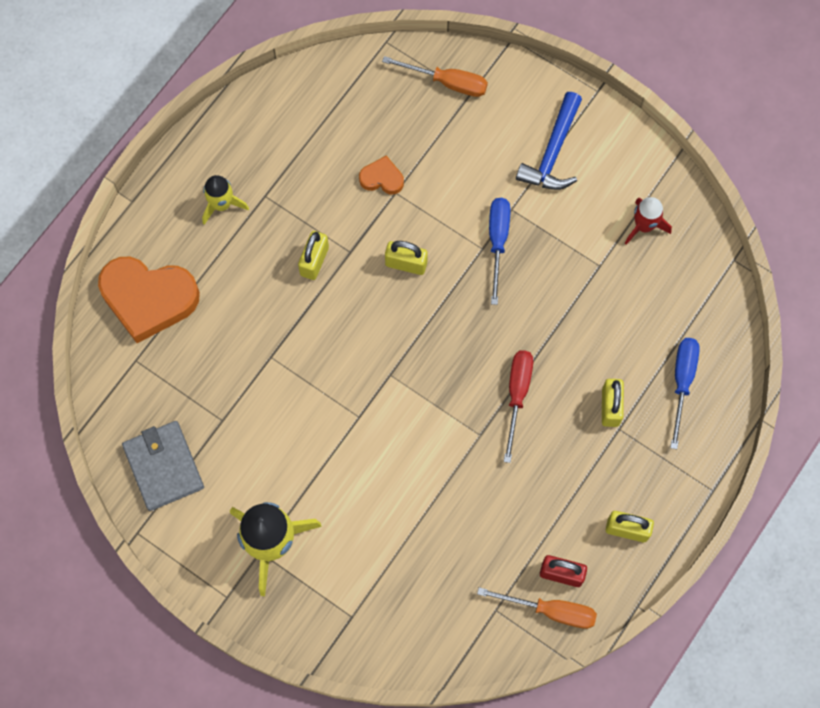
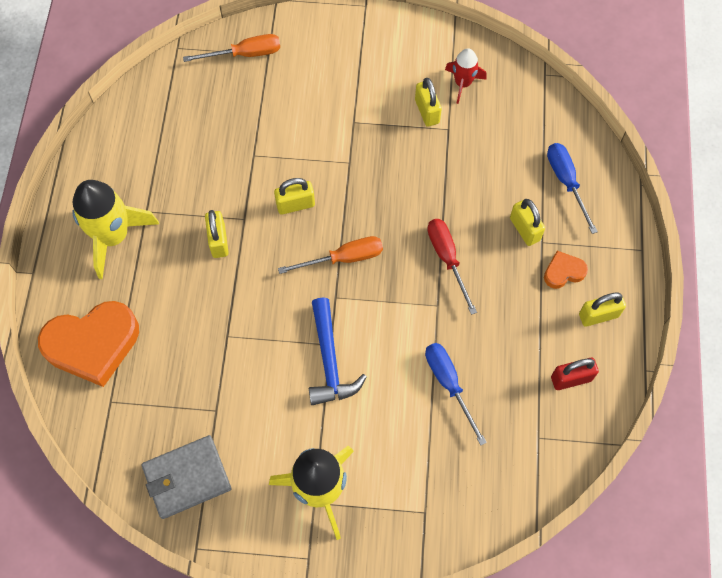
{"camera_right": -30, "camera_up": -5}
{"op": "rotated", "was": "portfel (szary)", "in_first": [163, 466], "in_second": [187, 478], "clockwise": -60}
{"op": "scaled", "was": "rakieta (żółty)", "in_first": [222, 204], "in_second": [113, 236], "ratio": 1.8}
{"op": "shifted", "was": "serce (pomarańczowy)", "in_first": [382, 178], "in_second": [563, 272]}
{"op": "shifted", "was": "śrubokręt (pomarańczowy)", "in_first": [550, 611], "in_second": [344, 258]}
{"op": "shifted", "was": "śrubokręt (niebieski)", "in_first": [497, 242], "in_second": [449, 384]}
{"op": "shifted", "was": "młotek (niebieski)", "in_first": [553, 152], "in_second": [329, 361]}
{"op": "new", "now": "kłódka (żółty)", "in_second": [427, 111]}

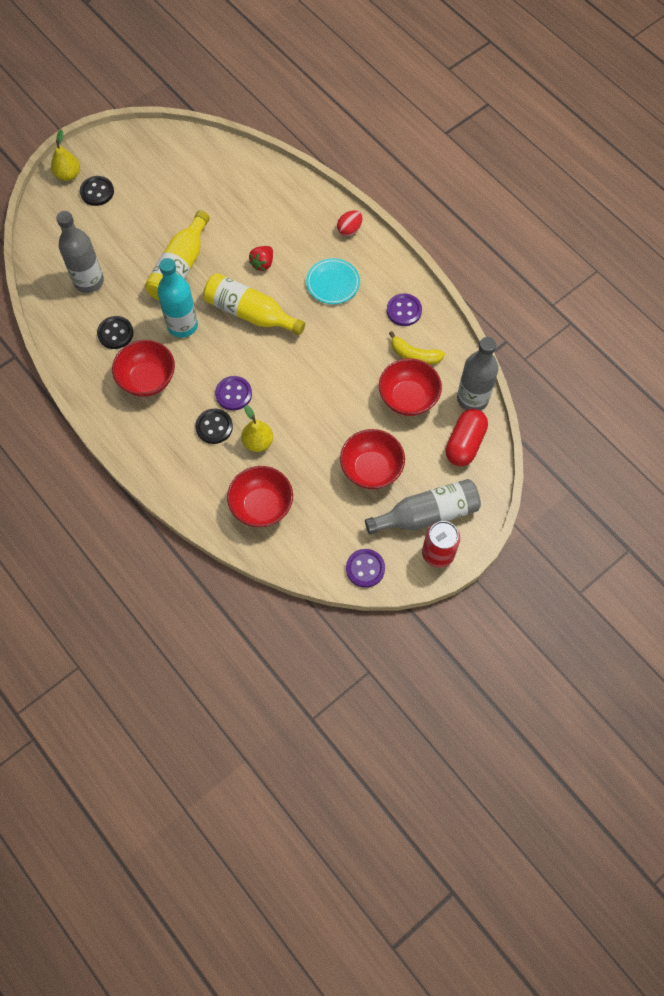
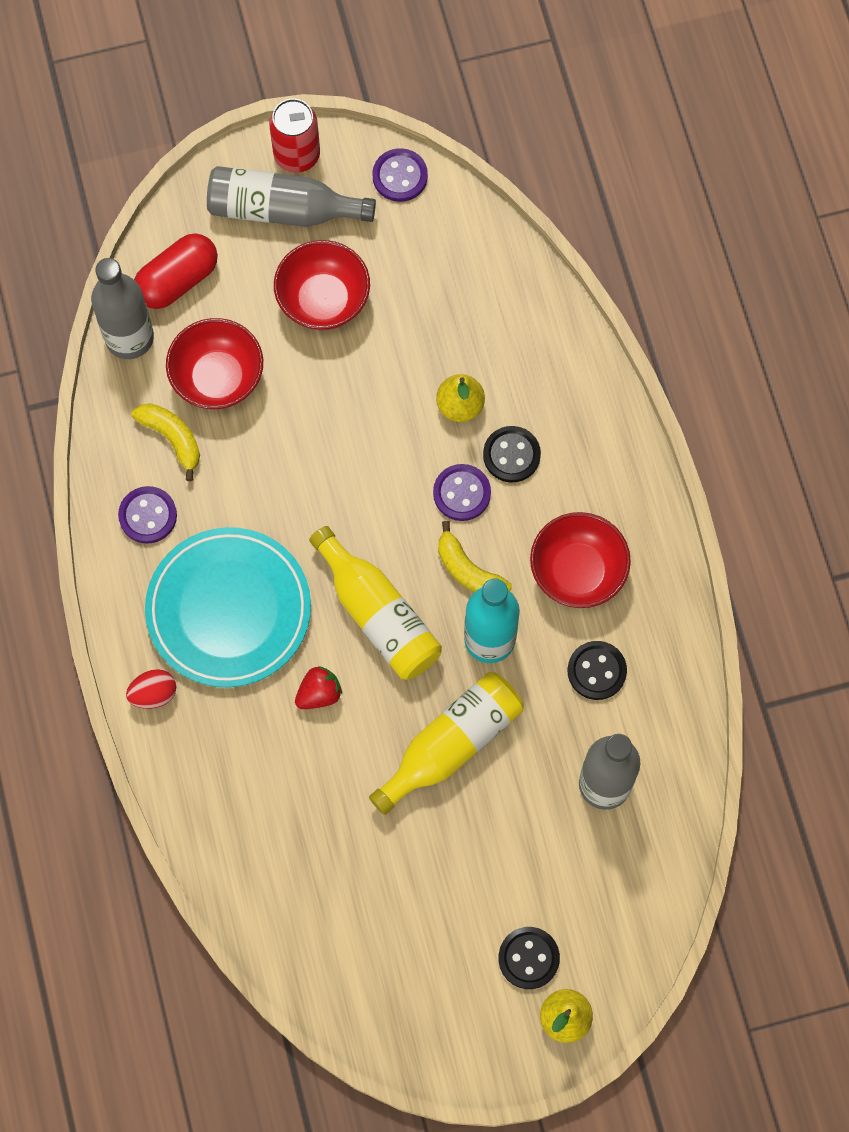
{"camera_right": -155, "camera_up": 5}
{"op": "gone", "was": "miska (czerwony)", "in_first": [261, 506]}
{"op": "scaled", "was": "talerz (turkusowy)", "in_first": [333, 283], "in_second": [229, 610], "ratio": 1.83}
{"op": "new", "now": "banan (żółty)", "in_second": [468, 570]}

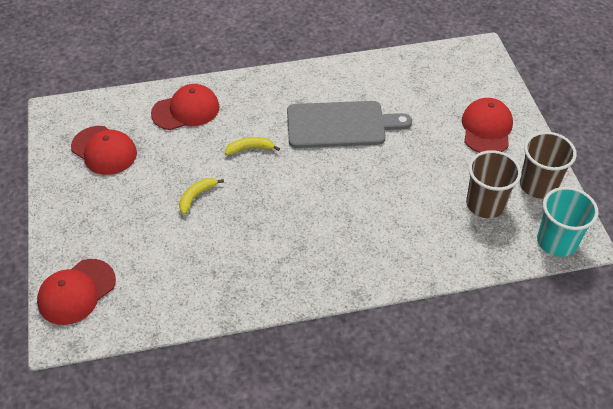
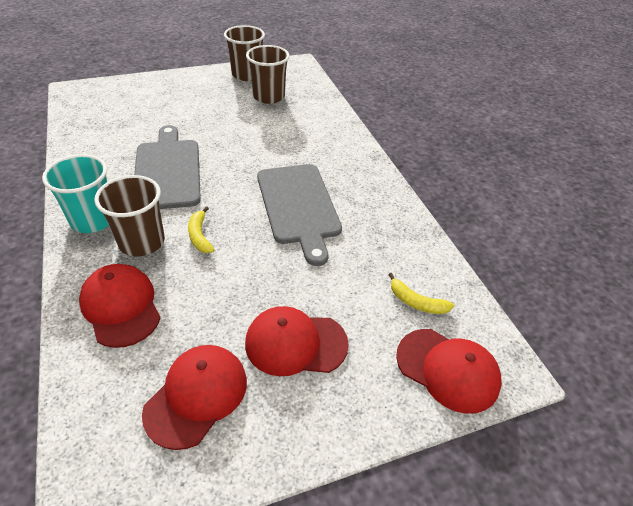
{"camera_right": -100, "camera_up": -5}
{"op": "shifted", "was": "banan (żółty)", "in_first": [196, 196], "in_second": [416, 302]}
{"op": "shifted", "was": "czapka (czerwony)", "in_first": [486, 128], "in_second": [295, 343]}
{"op": "shifted", "was": "szklanka (turkusowy)", "in_first": [556, 241], "in_second": [93, 220]}
{"op": "new", "now": "szklanka (brązowy)", "in_second": [142, 242]}
{"op": "new", "now": "deska do krojenia (szary)", "in_second": [298, 206]}

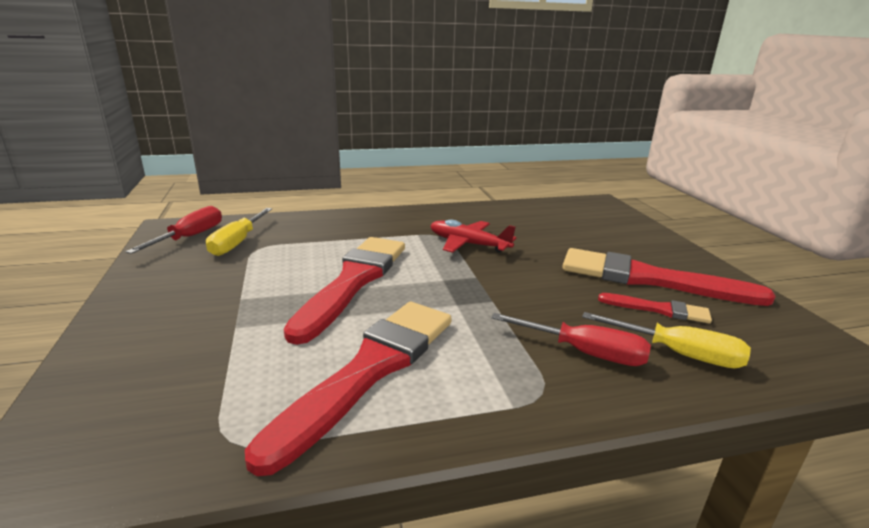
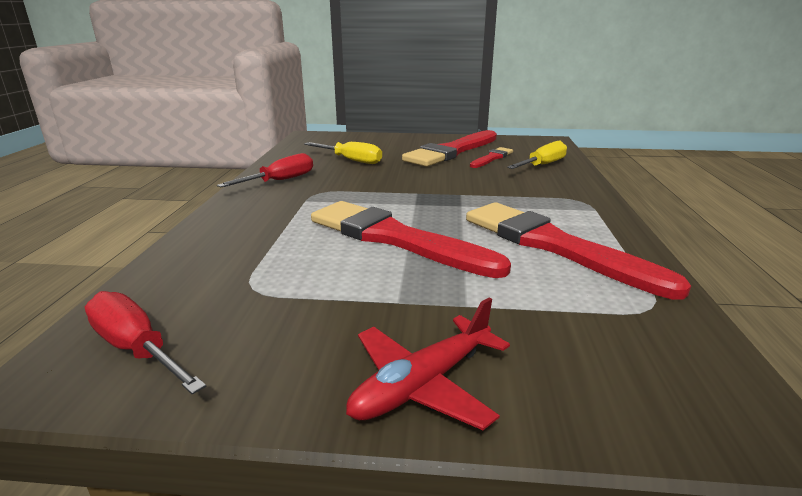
{"camera_right": -70, "camera_up": 0}
{"op": "shifted", "was": "śrubokręt (żółty)", "in_first": [237, 242], "in_second": [351, 160]}
{"op": "shifted", "was": "samolot (czerwony)", "in_first": [468, 244], "in_second": [422, 385]}
{"op": "shifted", "was": "śrubokręt (czerwony)", "in_first": [584, 352], "in_second": [280, 181]}

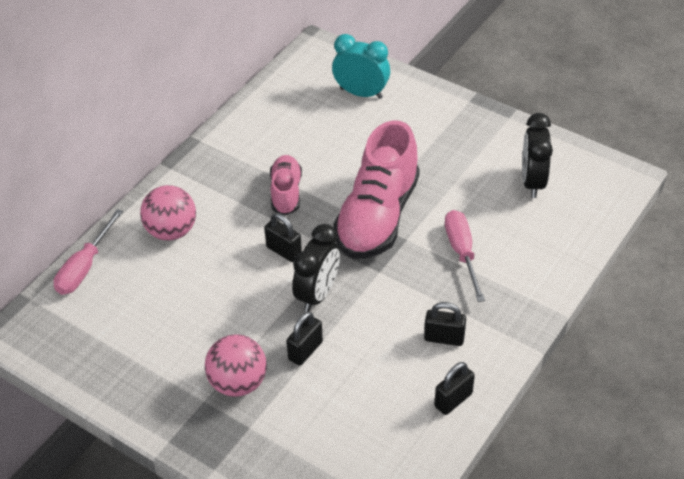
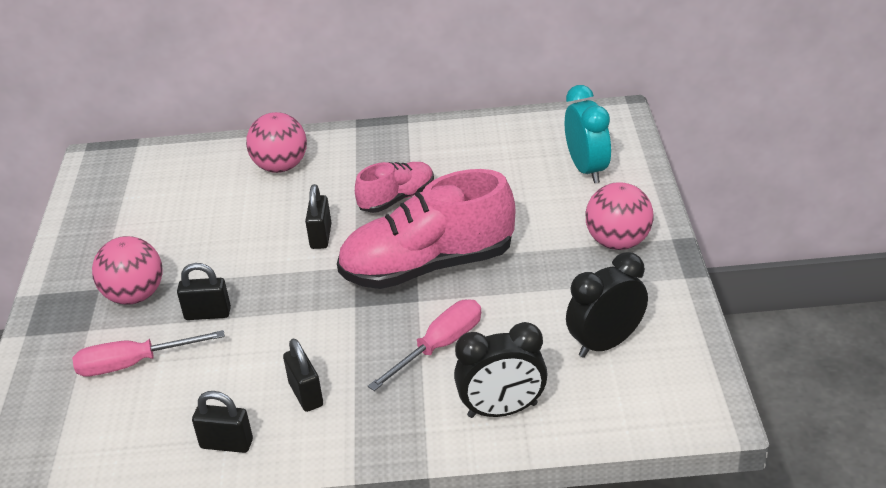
{"camera_right": 55, "camera_up": -10}
{"op": "shifted", "was": "śrubokręt (różowy)", "in_first": [85, 267], "in_second": [133, 364]}
{"op": "shifted", "was": "budzik (czarny)", "in_first": [317, 294], "in_second": [502, 410]}
{"op": "new", "now": "piłka (różowy)", "in_second": [618, 242]}

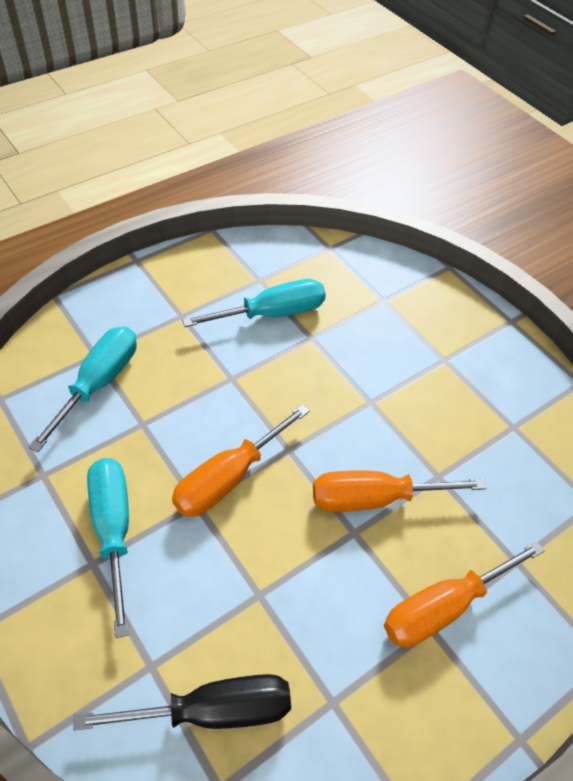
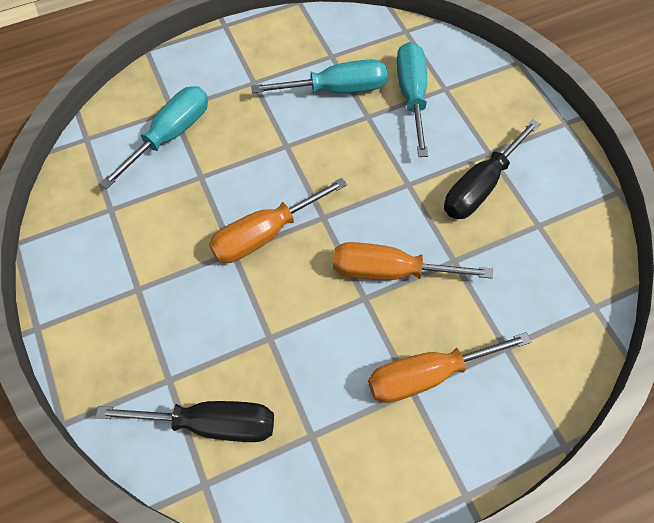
{"camera_right": 15, "camera_up": 10}
{"op": "shifted", "was": "śrubokręt (turkusowy)", "in_first": [113, 529], "in_second": [412, 96]}
{"op": "new", "now": "śrubokręt (czarny)", "in_second": [480, 186]}

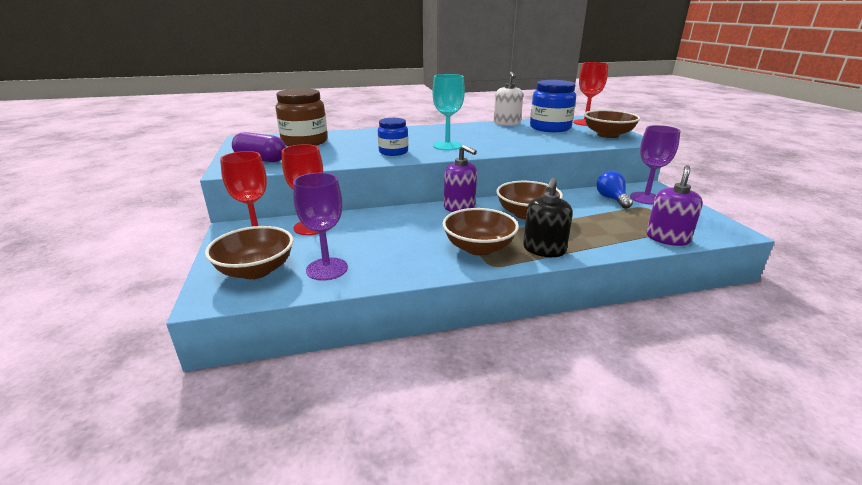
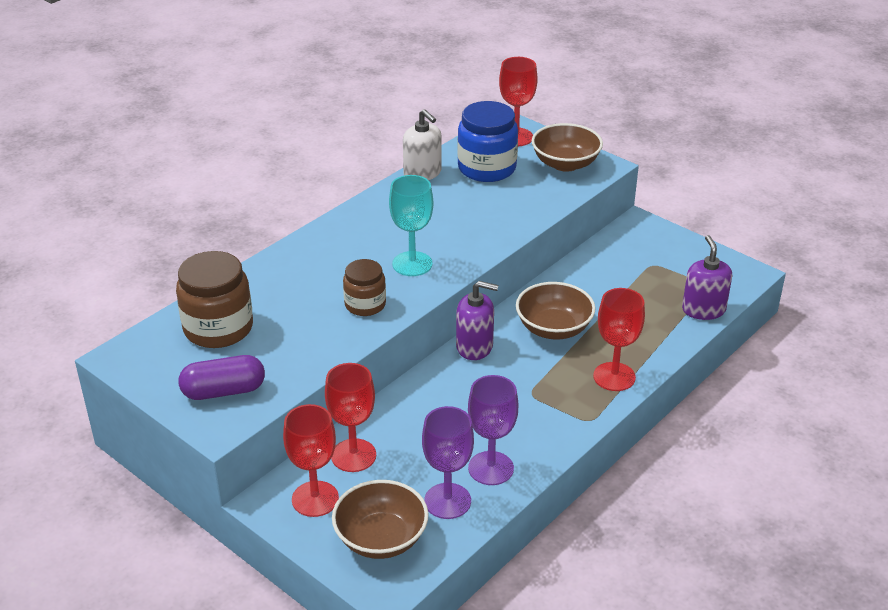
{"camera_right": -35, "camera_up": 10}
{"op": "repainted", "was": "słoik (niebieski)", "now": "słoik (brązowy)", "in_first": [393, 152], "in_second": [365, 304]}
{"op": "gone", "was": "miska (brązowy)", "in_first": [478, 248]}
{"op": "swapped", "was": "dozownik mydła (czarny)", "now": "kielich (czerwony)", "in_first": [544, 249], "in_second": [614, 377]}
{"op": "gone", "was": "żarówka (niebieski)", "in_first": [612, 199]}
{"op": "shifted", "was": "kielich (fioletowy)", "in_first": [646, 198], "in_second": [491, 468]}

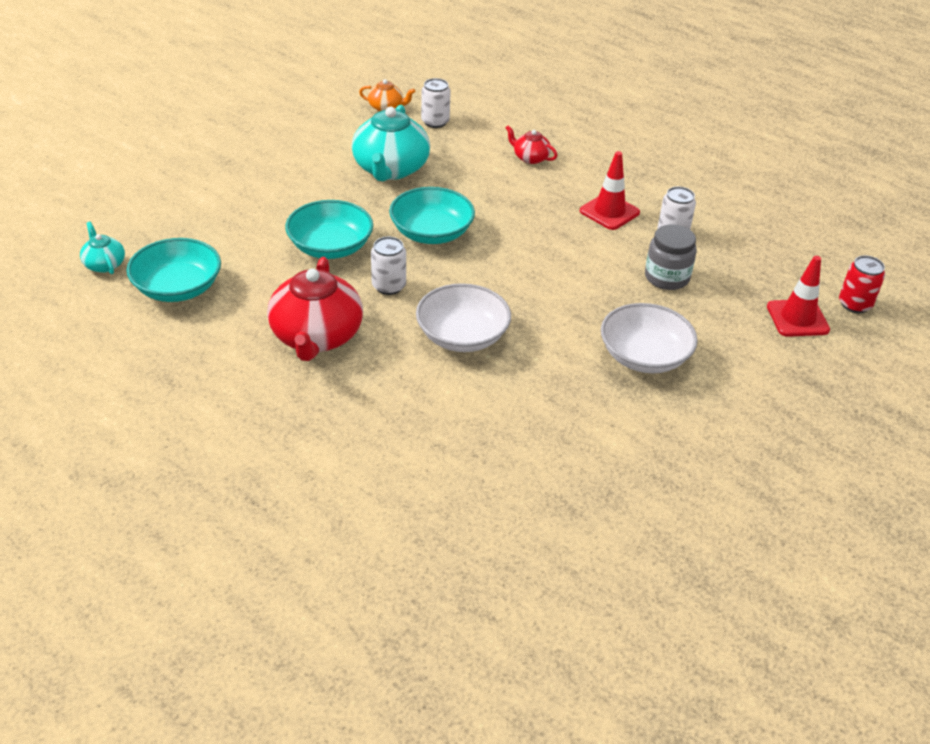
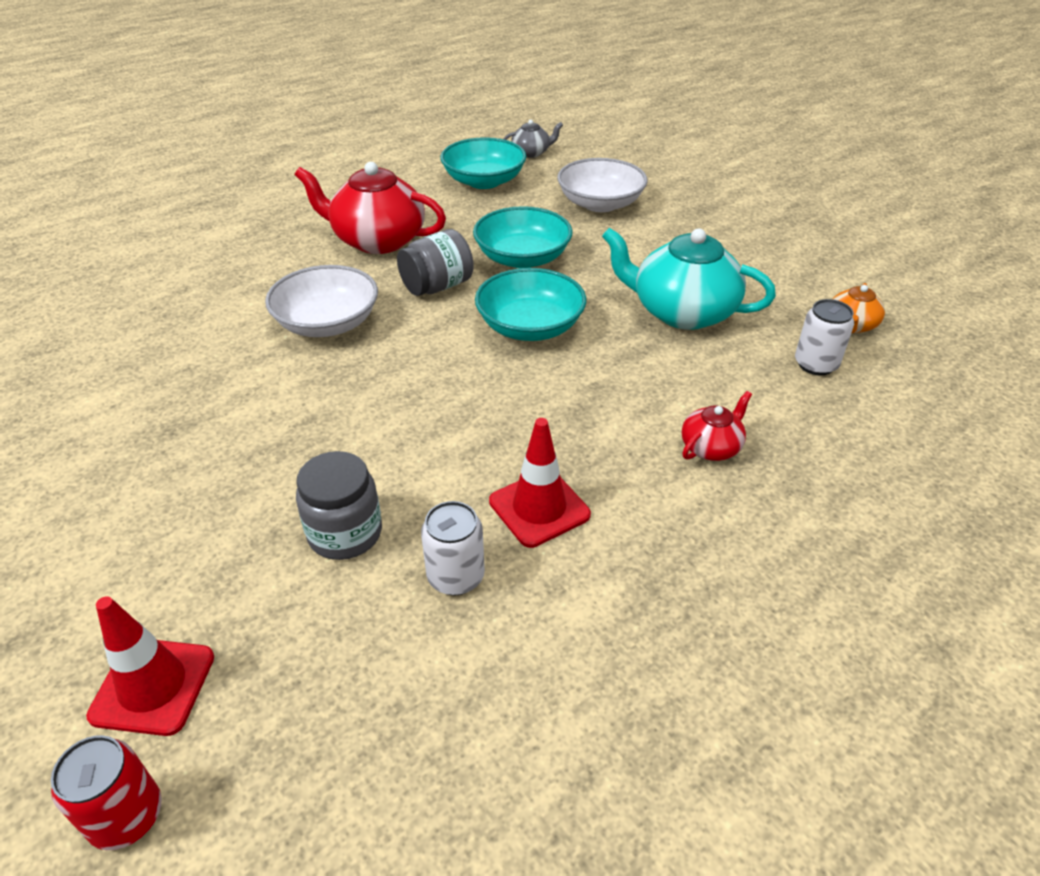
{"camera_right": 105, "camera_up": 0}
{"op": "repainted", "was": "imbryk (turkusowy)", "now": "imbryk (szary)", "in_first": [104, 264], "in_second": [531, 153]}
{"op": "swapped", "was": "puszka (biały)", "now": "słoik (szary)", "in_first": [389, 286], "in_second": [437, 286]}
{"op": "shifted", "was": "miska (biały)", "in_first": [644, 356], "in_second": [600, 204]}

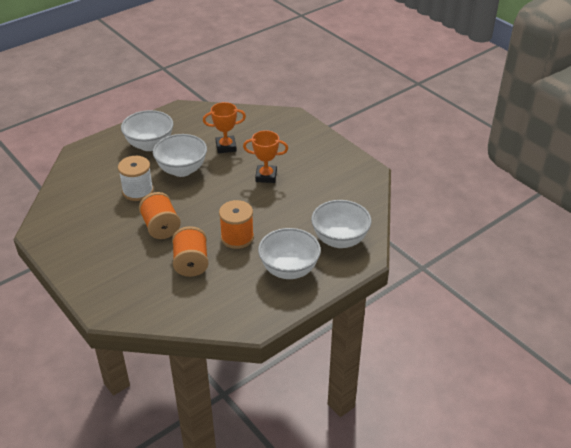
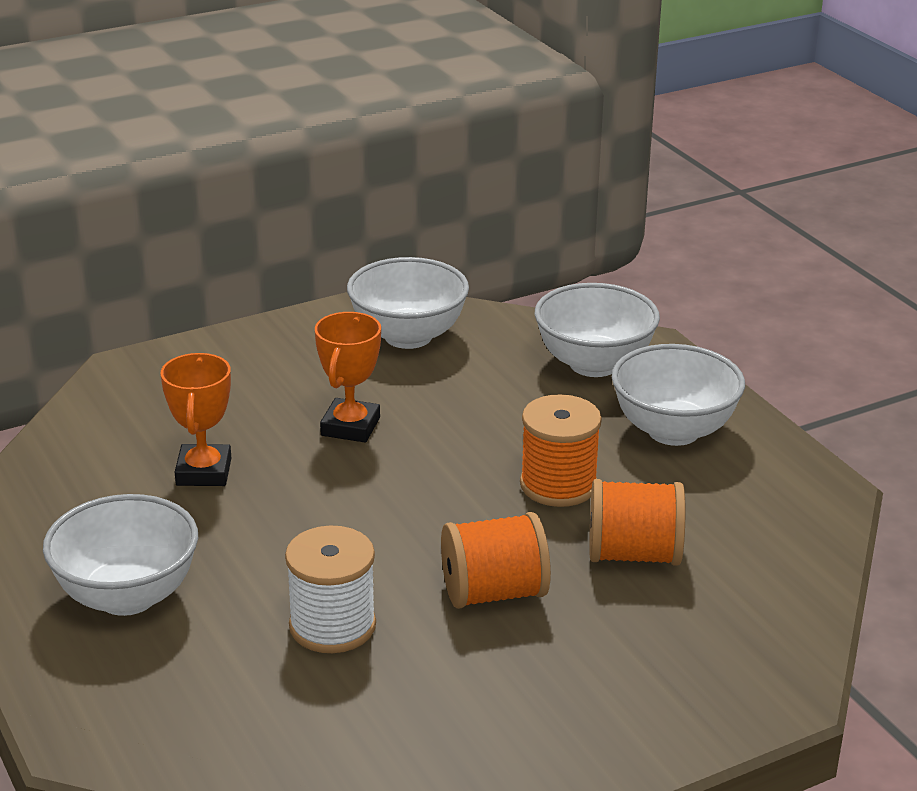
{"camera_right": -80, "camera_up": -10}
{"op": "shifted", "was": "miska (biały)", "in_first": [182, 170], "in_second": [408, 336]}

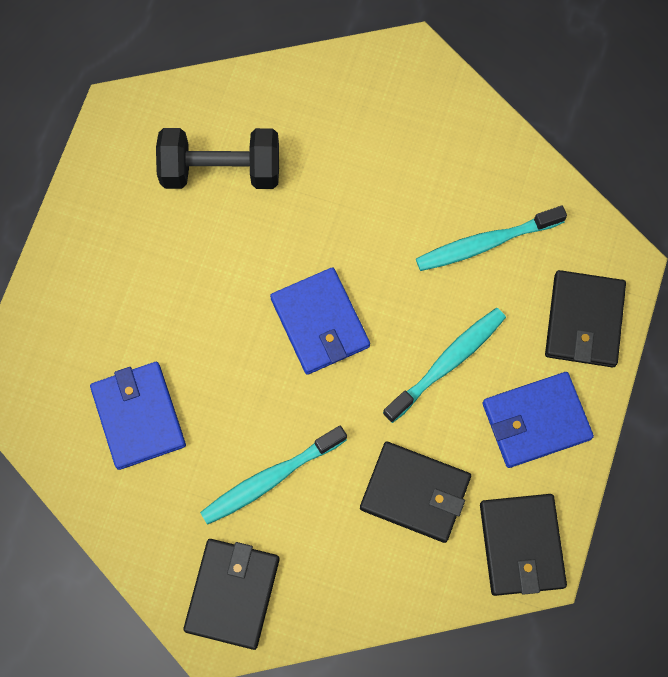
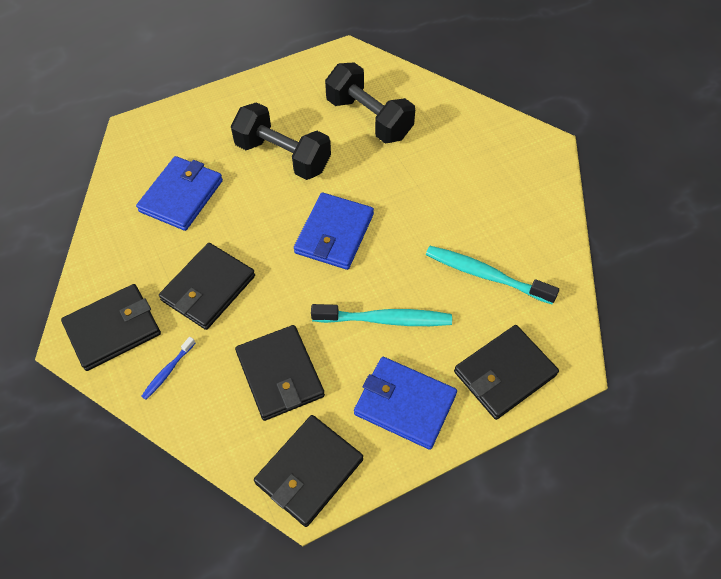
{"camera_right": 45, "camera_up": -15}
{"op": "swapped", "was": "szczoteczka do zębów (turkusowy)", "now": "portfel (czarny)", "in_first": [270, 479], "in_second": [208, 288]}
{"op": "new", "now": "szczoteczka do zębów (niebieski)", "in_second": [168, 371]}
{"op": "new", "now": "hantel (czarny)", "in_second": [283, 156]}

